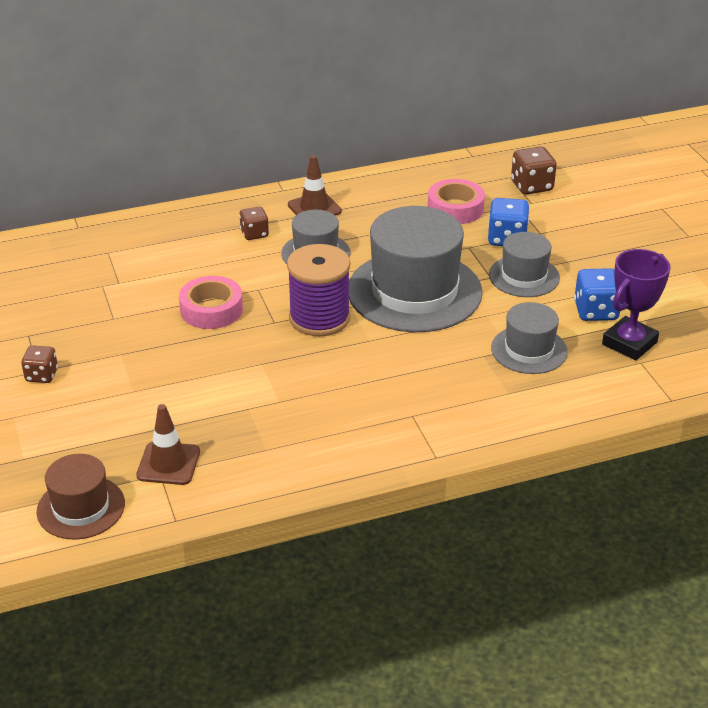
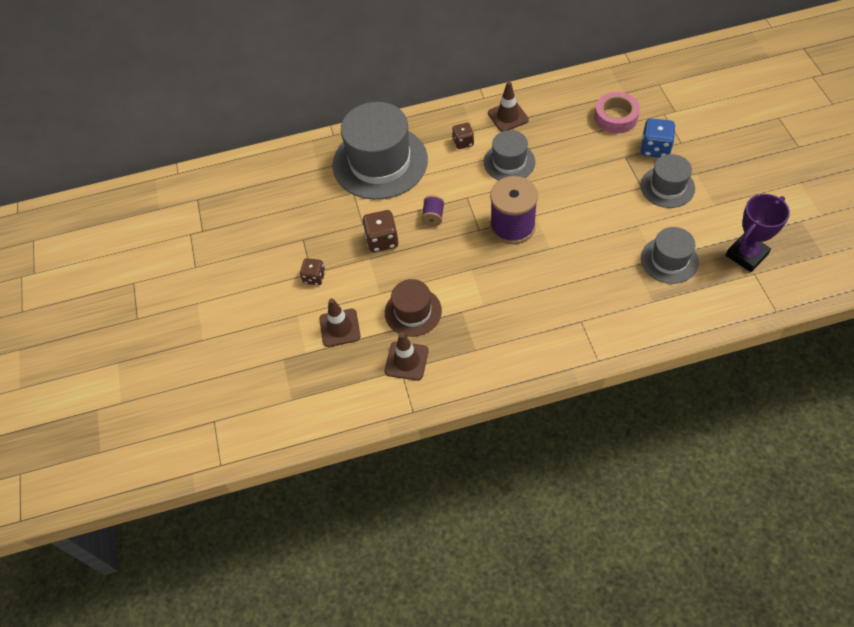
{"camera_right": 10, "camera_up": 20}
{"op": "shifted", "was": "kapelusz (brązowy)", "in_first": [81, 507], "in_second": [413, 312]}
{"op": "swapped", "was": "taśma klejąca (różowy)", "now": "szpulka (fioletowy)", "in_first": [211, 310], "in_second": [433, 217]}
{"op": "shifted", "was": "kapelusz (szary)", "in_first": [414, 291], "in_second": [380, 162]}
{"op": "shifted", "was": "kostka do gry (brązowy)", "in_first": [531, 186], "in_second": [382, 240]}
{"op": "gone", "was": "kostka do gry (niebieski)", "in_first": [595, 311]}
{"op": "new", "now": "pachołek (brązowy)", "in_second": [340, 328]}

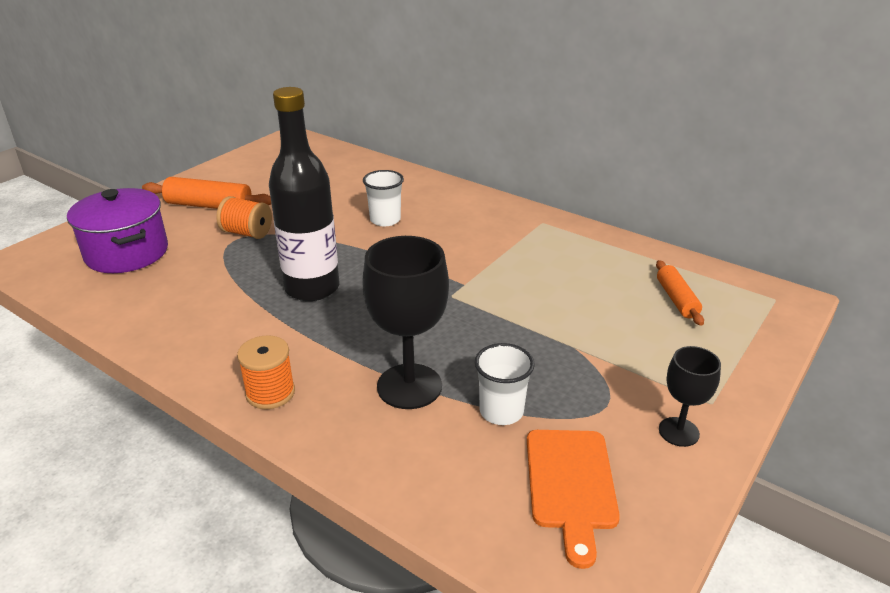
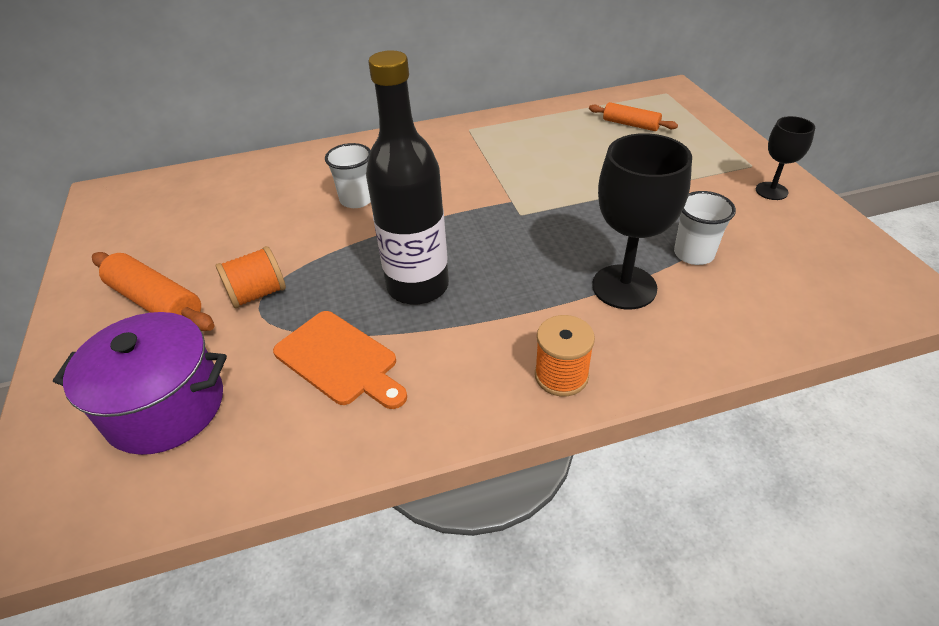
{"camera_right": -50, "camera_up": 10}
{"op": "rotated", "was": "wałek do ciasta (pomarańczowy)", "in_first": [209, 205], "in_second": [157, 302], "clockwise": 75}
{"op": "shifted", "was": "deska do krojenia (pomarańczowy)", "in_first": [570, 484], "in_second": [339, 360]}

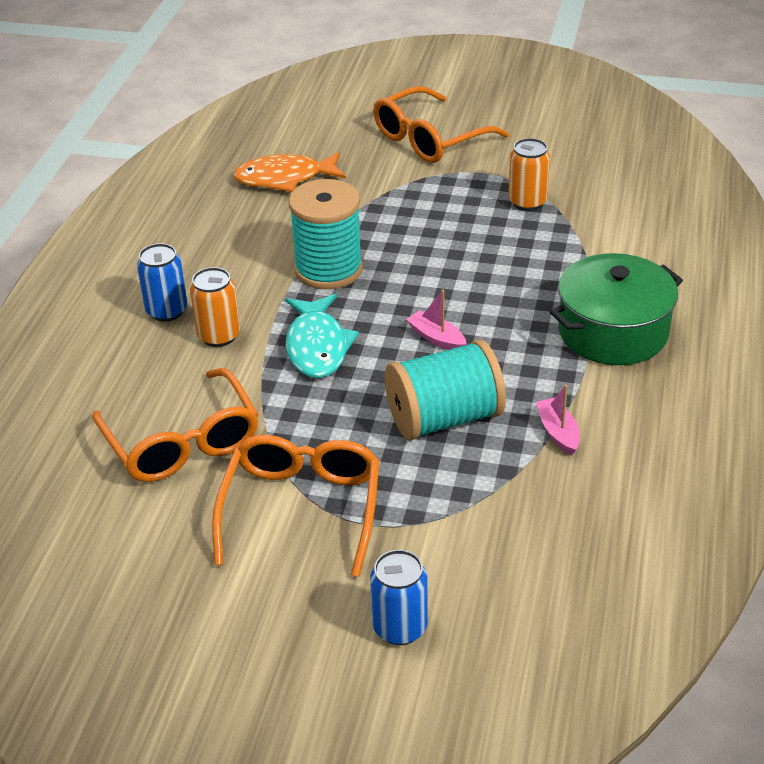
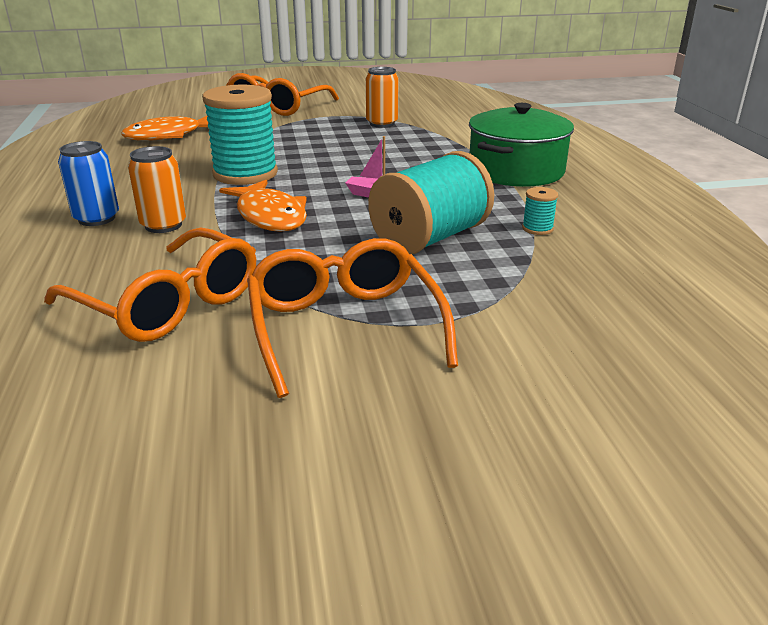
{"camera_right": -25, "camera_up": -10}
{"op": "repainted", "was": "ryba (turkusowy)", "now": "ryba (pomarańczowy)", "in_first": [317, 346], "in_second": [270, 216]}
{"op": "gone", "was": "puszka (niebieski)", "in_first": [400, 627]}
{"op": "swapped", "was": "łódka (różowy)", "now": "szpulka (turkusowy)", "in_first": [558, 432], "in_second": [537, 228]}

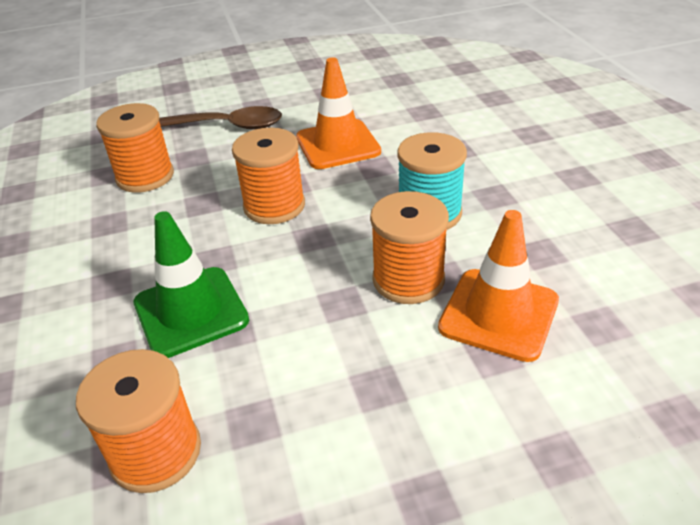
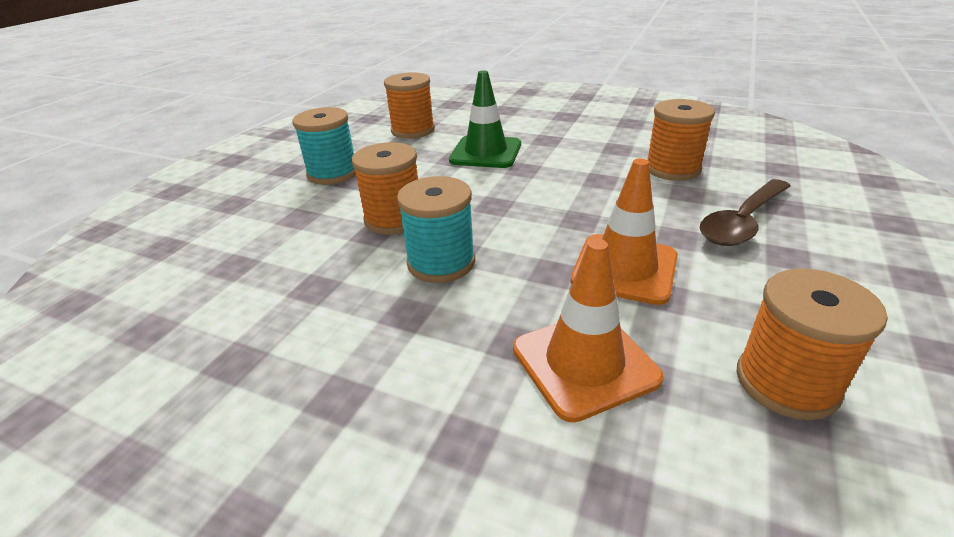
{"camera_right": 130, "camera_up": -5}
{"op": "shifted", "was": "szpulka (pomarańczowy)", "in_first": [274, 206], "in_second": [786, 383]}
{"op": "shifted", "was": "pachołek (pomarańczowy)", "in_first": [498, 314], "in_second": [584, 363]}
{"op": "new", "now": "szpulka (turkusowy)", "in_second": [333, 173]}

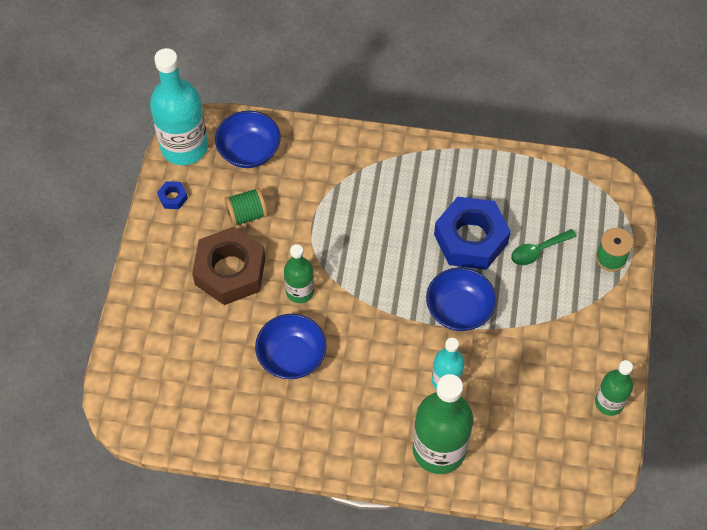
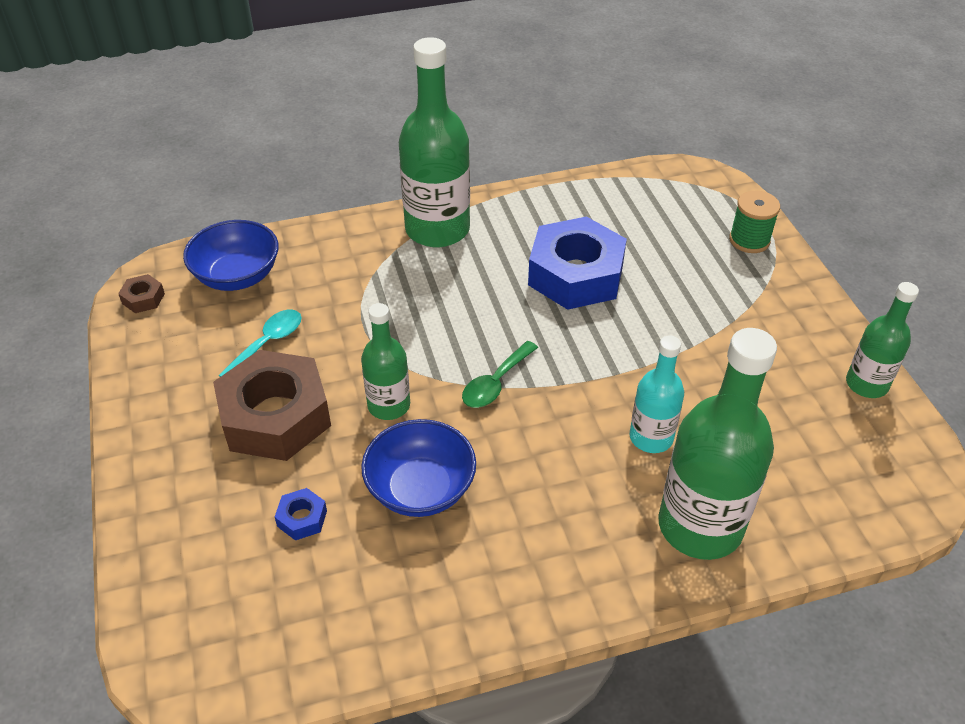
{"camera_right": -25, "camera_up": -15}
{"op": "swapped", "was": "butelka (turkusowy)", "now": "nakrętka (brązowy)", "in_first": [184, 147], "in_second": [143, 298]}
{"op": "shifted", "was": "nakrętka (niebieski)", "in_first": [173, 197], "in_second": [302, 518]}
{"op": "swapped", "was": "szpulka (zielony)", "now": "łyżka (turkusowy)", "in_first": [247, 214], "in_second": [267, 343]}
{"op": "gone", "was": "miska (niebieski)", "in_first": [459, 309]}
{"op": "shifted", "was": "łyżka (zielony)", "in_first": [538, 250], "in_second": [496, 383]}
{"op": "new", "now": "butelka (zielony)", "in_second": [437, 229]}

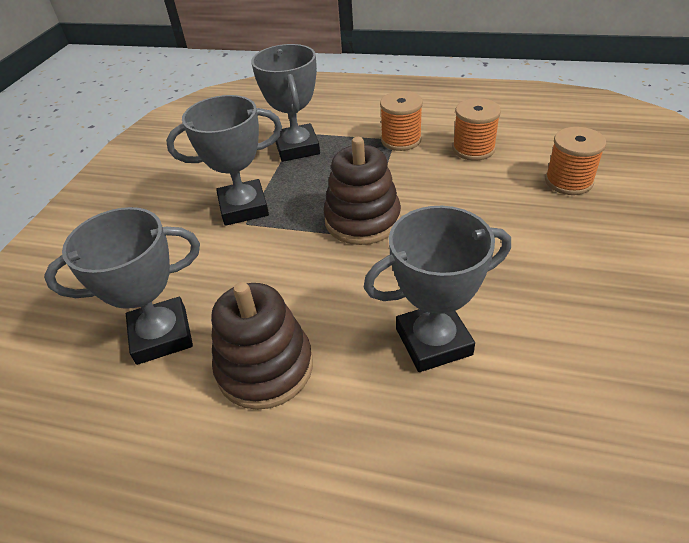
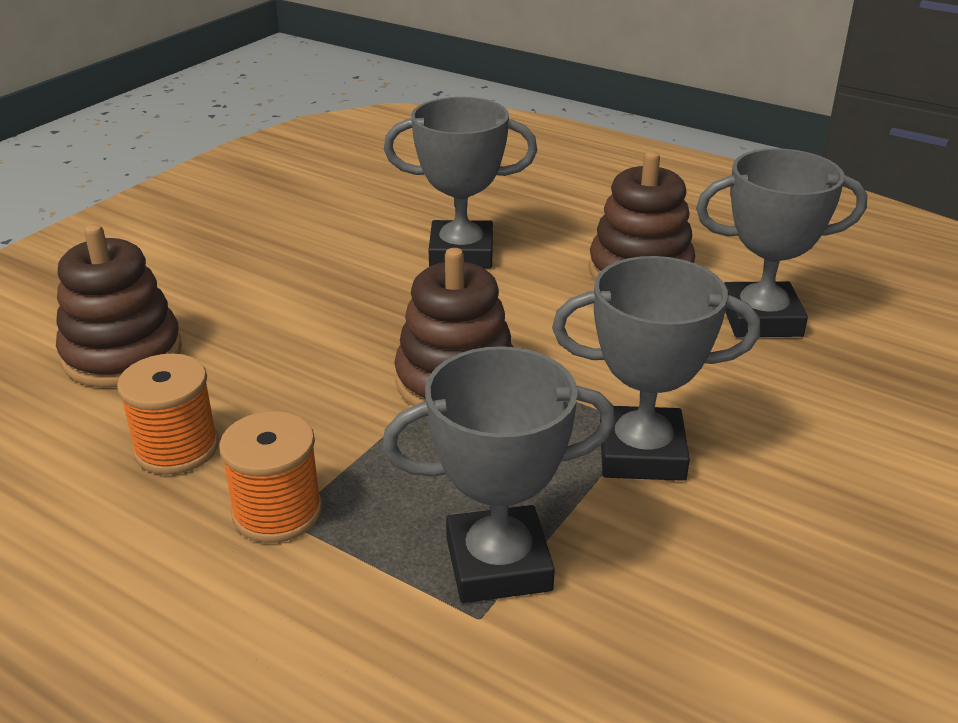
{"camera_right": -165, "camera_up": -10}
{"op": "rotated", "was": "puchar (szary)", "in_first": [297, 148], "in_second": [498, 564], "clockwise": 75}
{"op": "swapped", "was": "szpulka (pomarańczowy)", "now": "zabawka nakładanka (brązowy)", "in_first": [568, 181], "in_second": [122, 354]}

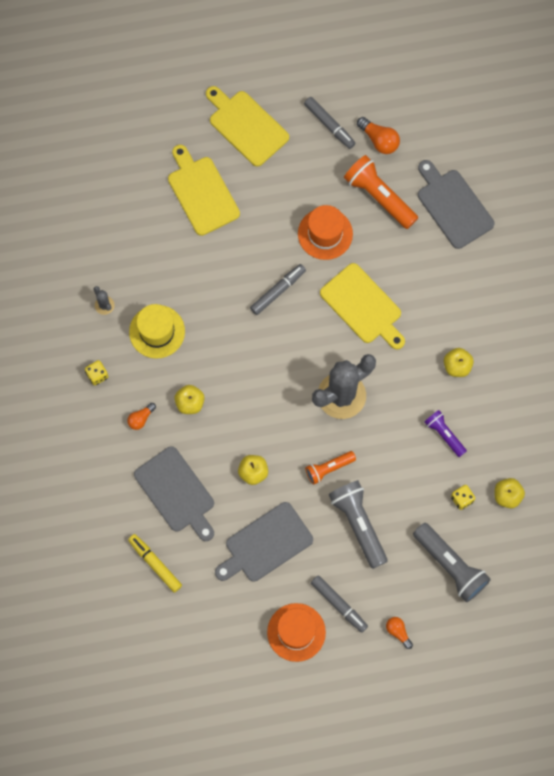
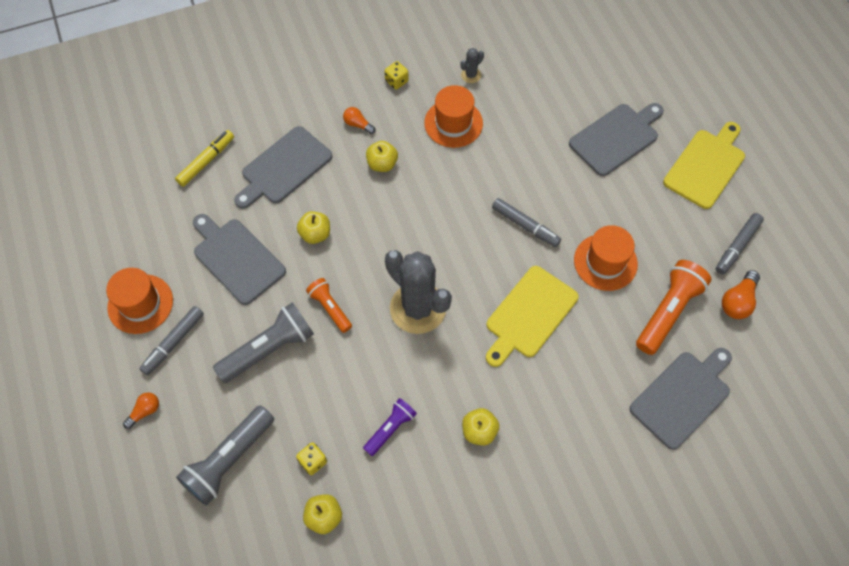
{"camera_right": 80, "camera_up": -10}
{"op": "repainted", "was": "kapelusz (żółty)", "now": "kapelusz (pomarańczowy)", "in_first": [157, 331], "in_second": [453, 123]}
{"op": "repainted", "was": "deska do krojenia (żółty)", "now": "deska do krojenia (szary)", "in_first": [201, 193], "in_second": [616, 138]}

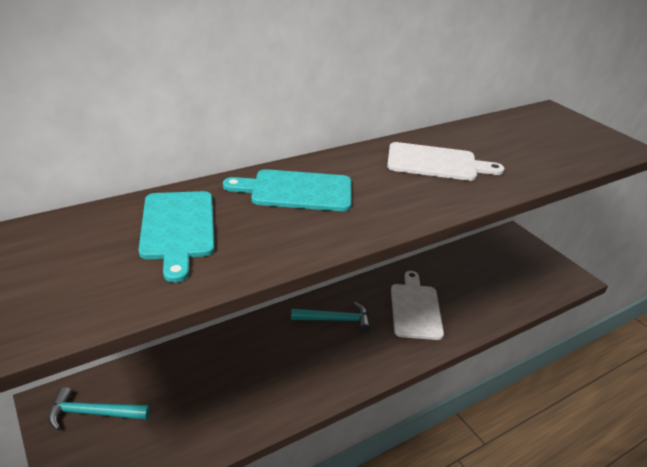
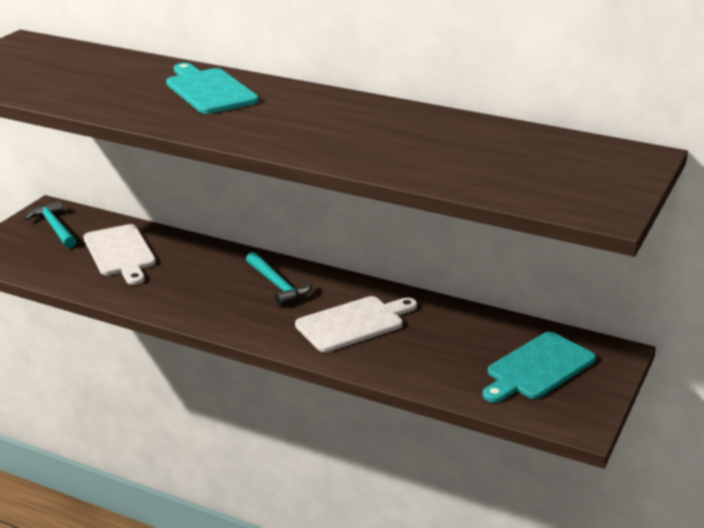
{"camera_right": 60, "camera_up": -5}
{"op": "shifted", "was": "deska do krojenia (turkusowy)", "in_first": [178, 228], "in_second": [538, 368]}
{"op": "shifted", "was": "deska do krojenia (biały)", "in_first": [436, 163], "in_second": [120, 253]}

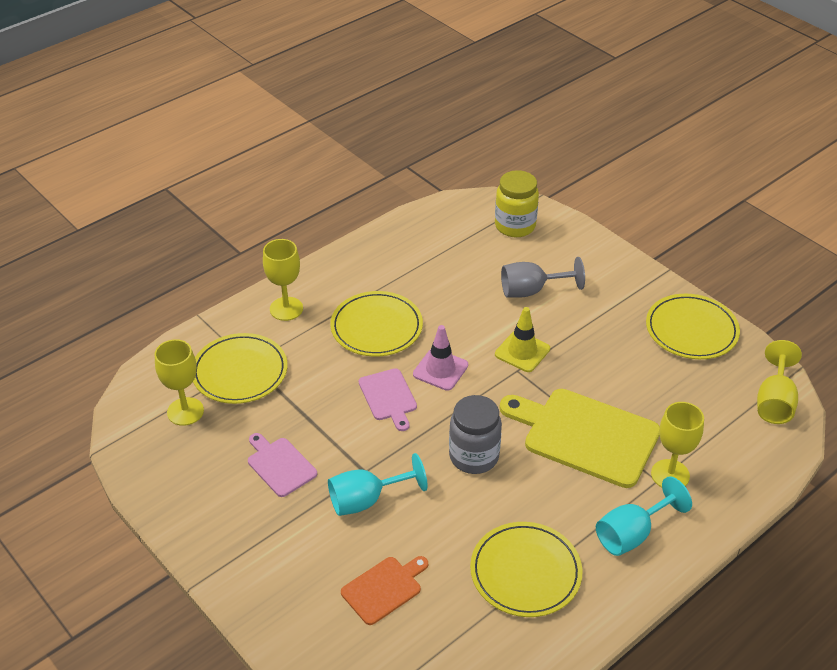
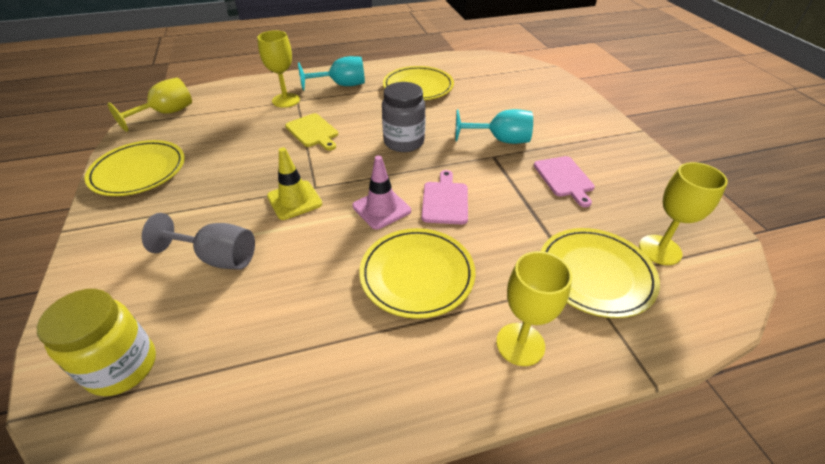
{"camera_right": -155, "camera_up": 0}
{"op": "gone", "was": "deska do krojenia (pomarańczowy)", "in_first": [384, 588]}
{"op": "scaled", "was": "deska do krojenia (żółty)", "in_first": [585, 435], "in_second": [313, 132], "ratio": 0.52}

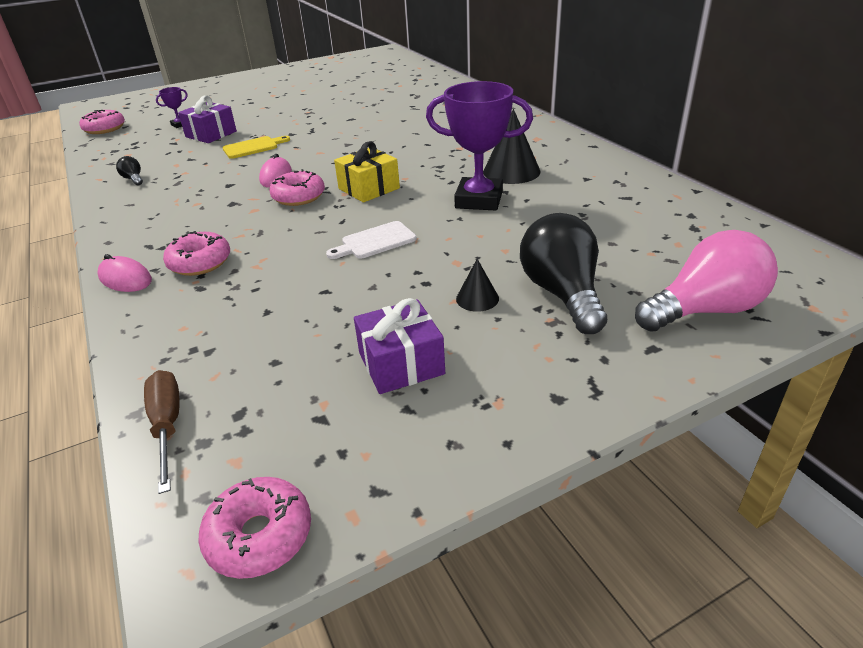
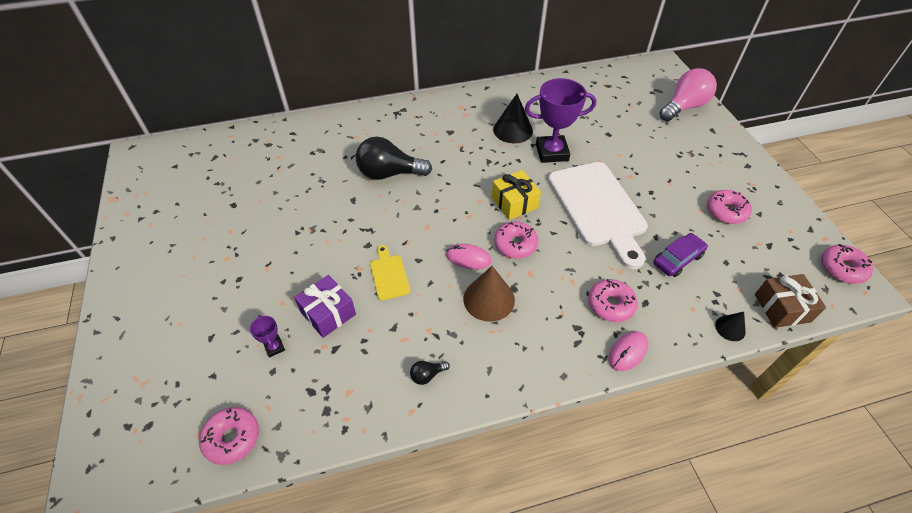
{"camera_right": -80, "camera_up": 15}
{"op": "swapped", "was": "śrubokręt (brązowy)", "now": "prezent (brązowy)", "in_first": [167, 426], "in_second": [782, 308]}
{"op": "scaled", "was": "deska do krojenia (biały)", "in_first": [375, 241], "in_second": [598, 208], "ratio": 2.28}
{"op": "swapped", "was": "prezent (fioletowy)", "now": "donut (różowy)", "in_first": [401, 363], "in_second": [726, 211]}
{"op": "rotated", "was": "puchar (fioletowy)", "in_first": [479, 200], "in_second": [552, 152], "clockwise": 60}
{"op": "shifted", "was": "stożek (czarny)", "in_first": [477, 298], "in_second": [730, 328]}
{"op": "shifted", "was": "żarówka (czarny)", "in_first": [562, 294], "in_second": [389, 173]}
{"op": "rotated", "was": "żarówka (różowy)", "in_first": [705, 310], "in_second": [684, 107], "clockwise": 60}
{"op": "new", "now": "stożek (brązowy)", "in_second": [489, 299]}
{"op": "new", "now": "samochód (fioletowy)", "in_second": [677, 259]}

